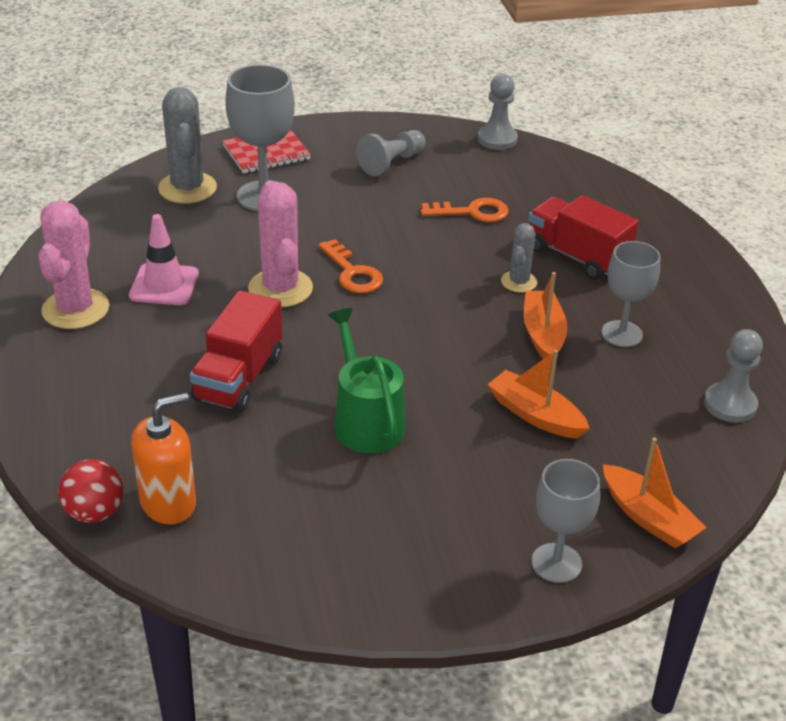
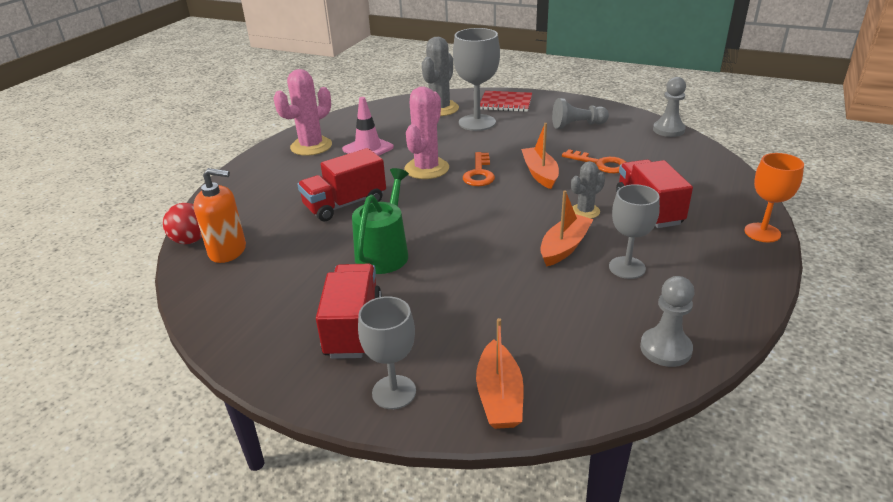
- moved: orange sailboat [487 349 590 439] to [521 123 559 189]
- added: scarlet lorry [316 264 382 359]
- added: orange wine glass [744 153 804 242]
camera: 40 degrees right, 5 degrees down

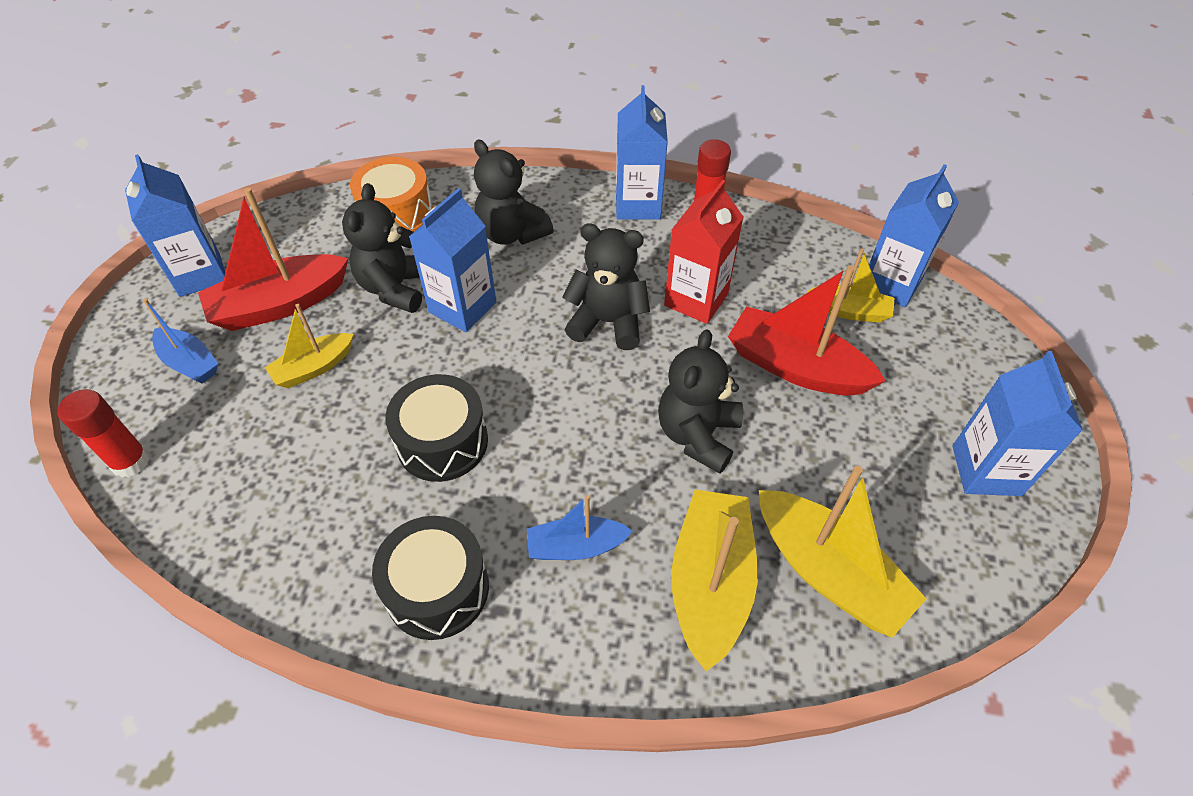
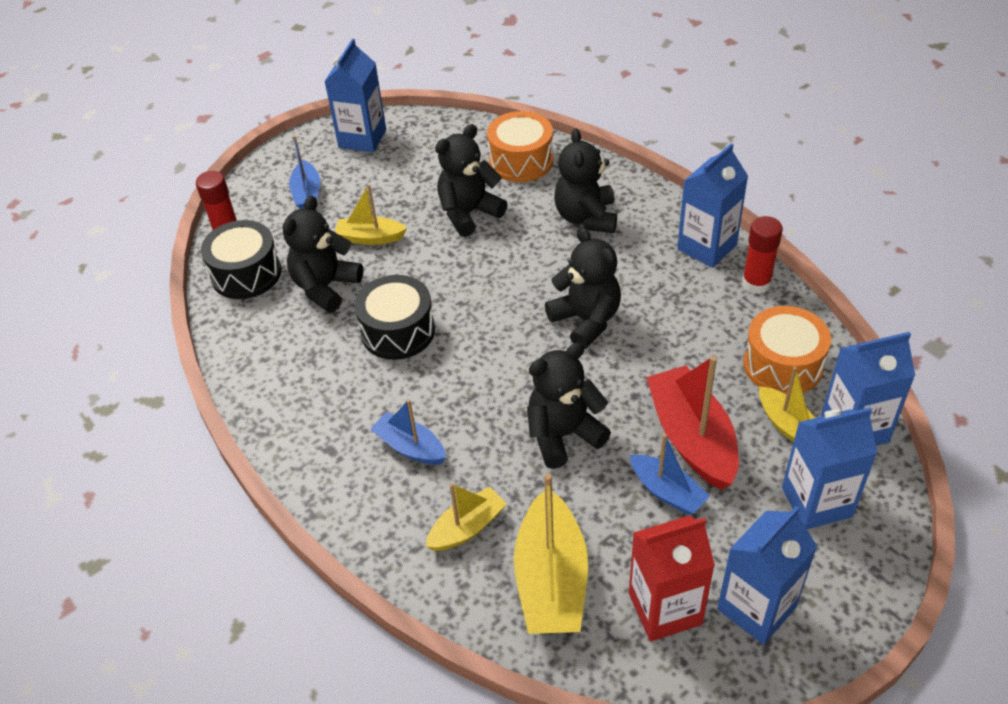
- removed: scarlet sailboat [198 188 349 331]
- moved: black toy drum [372 516 489 640] to [201 220 281 299]
- moved: blue carton [409 188 496 332] to [782 407 877 529]
- moved: scarlet carton [664 180 743 324] to [629 516 715 642]
- resized: golden sailboat [671 489 758 672] = [425 483 507 551] x0.58
- added: black stuffed bear [282 195 363 313]
- added: blue sailboat [630 434 710 515]
- added: orange toy drum [743 306 831 395]
camera: 45 degrees right, 5 degrees down

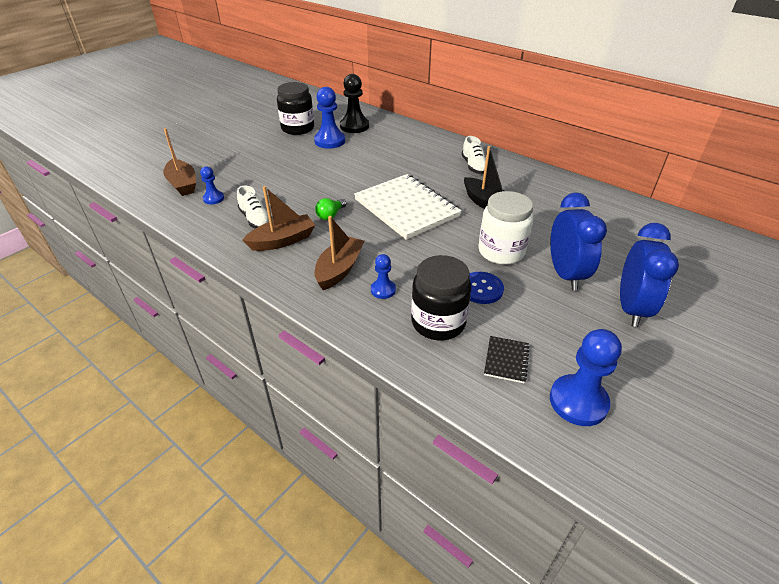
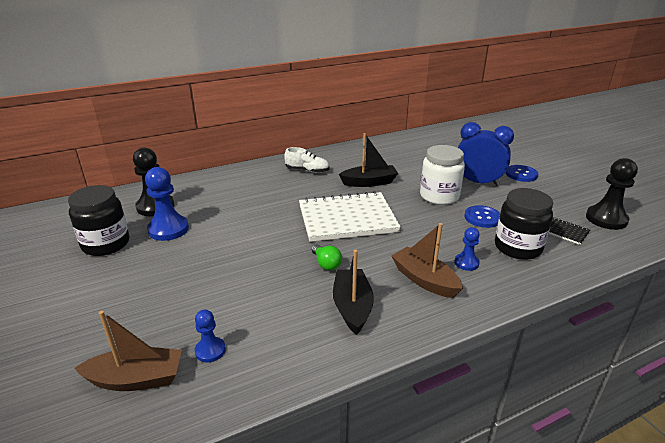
- removed: white shoe [237 186 273 229]
- recoloured: brown sailboat [243 186 315 251] to black sailboat [333 250 374 335]
- recoloured: blue pawn [550 329 622 426] to black pawn [586 158 638 230]
- replaced: blue bedside clock [620 223 679 327] to blue shirt button [506 165 538 182]
camera: 65 degrees left, 10 degrees down

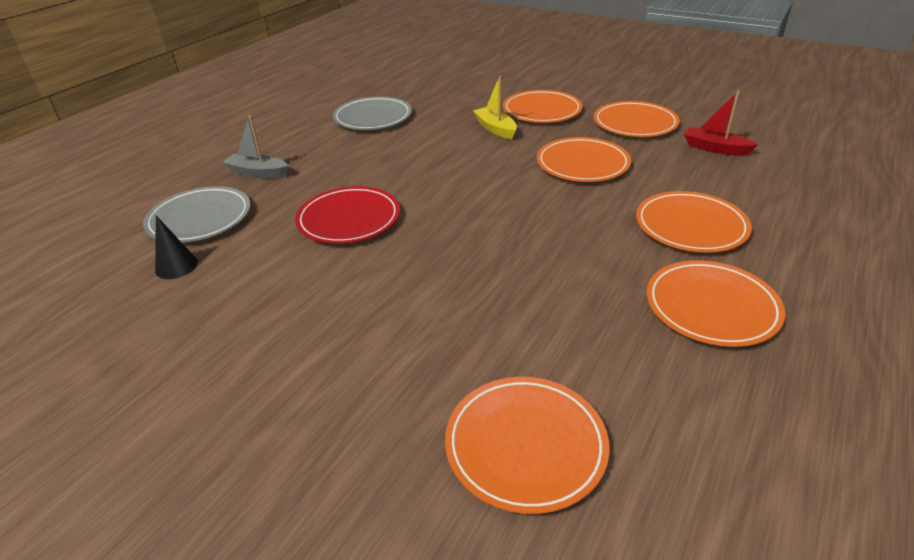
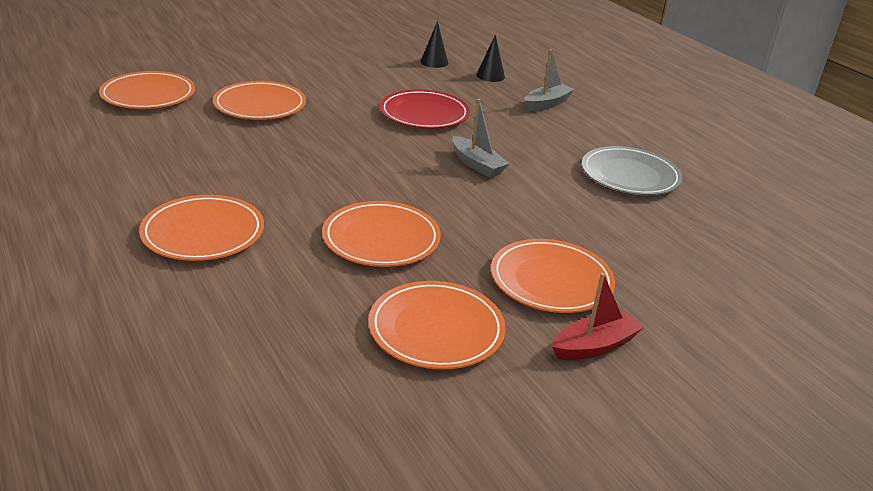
- replaced: gray flat dish [143 186 250 243] to black solid cone [476 34 505 82]
- removed: golden sailboat [473 76 517 139]
- moved: orange flat dish [647 260 785 347] to [213 81 306 120]
- moved: scarlet sailboat [684 90 758 156] to [552 273 644 360]
- added: gray sailboat [452 99 510 178]
camera: 115 degrees right, 5 degrees down

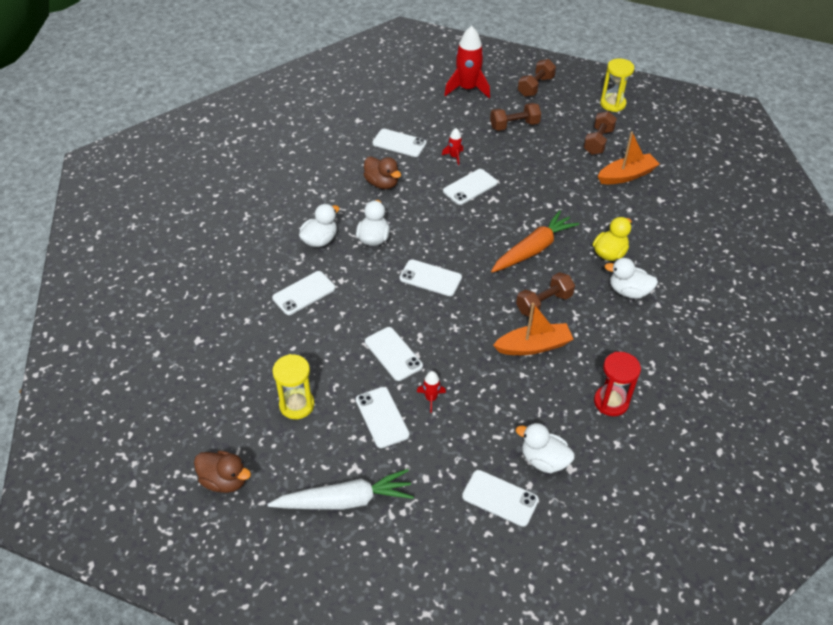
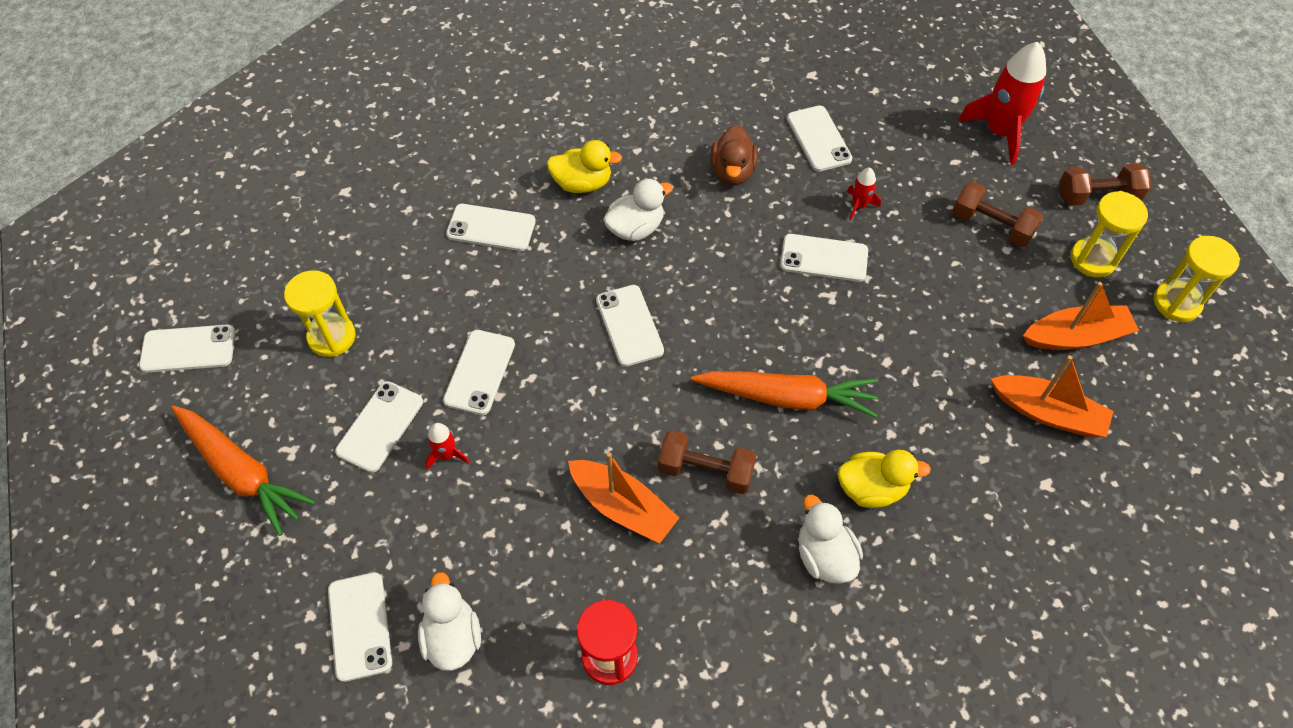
- replaced: brown rubber duck [194 450 251 493] to white phone [139 324 235 373]
- recoloured: white toy carrot [267 469 414 510] to orange toy carrot [171 405 315 536]
- recoloured: white rubber duck [299 204 339 247] to golden rubber duck [547 140 622 193]
- replaced: brown free weight [583 111 617 155] to orange sailboat [1023 282 1139 350]
- added: golden sand timer [1071 191 1148 278]
camera: 50 degrees right, 10 degrees up

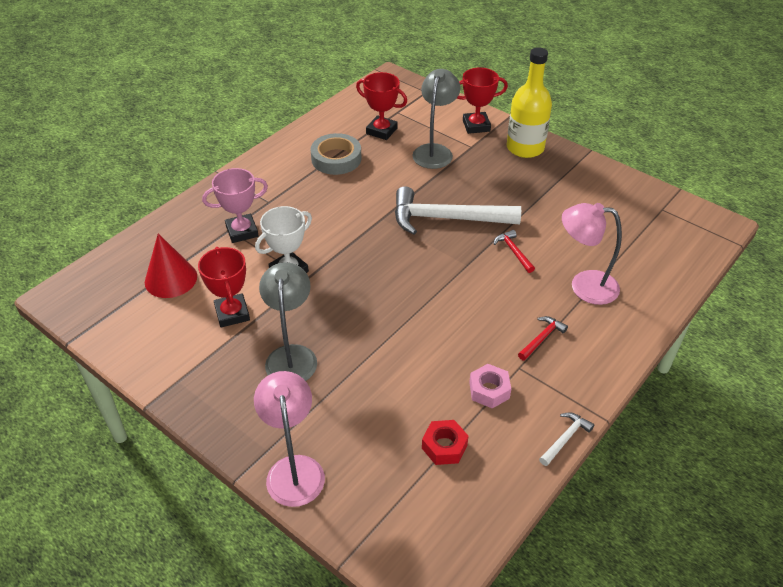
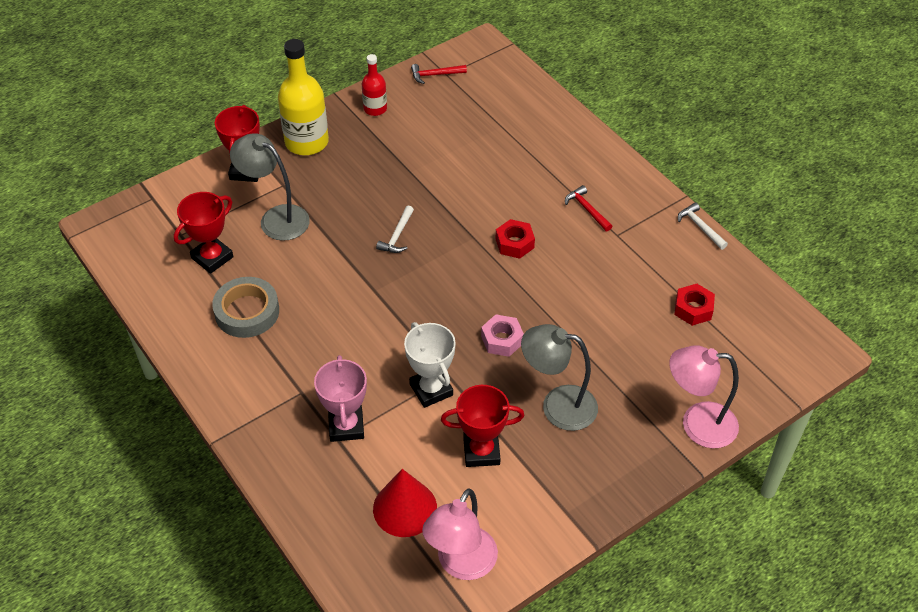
- resized: white claw hammer [395 186 521 235] = [376 205 414 253] x0.43
- moved: rose-pink nut [469 364 511 409] to [481 314 524 357]
- moved: scarlet claw hammer [494 230 535 273] to [411 64 467 84]
- moved: rose-pink reading lamp [562 203 622 305] to [422 488 498 580]
- added: scarlet bottle [362 54 387 116]
- added: scarlet nut [496 219 535 259]
camera: 75 degrees left, 5 degrees up

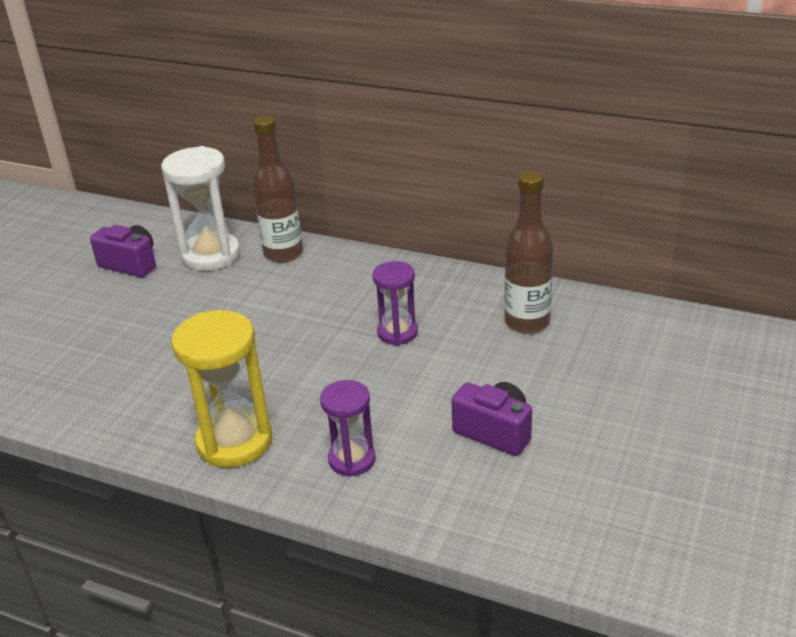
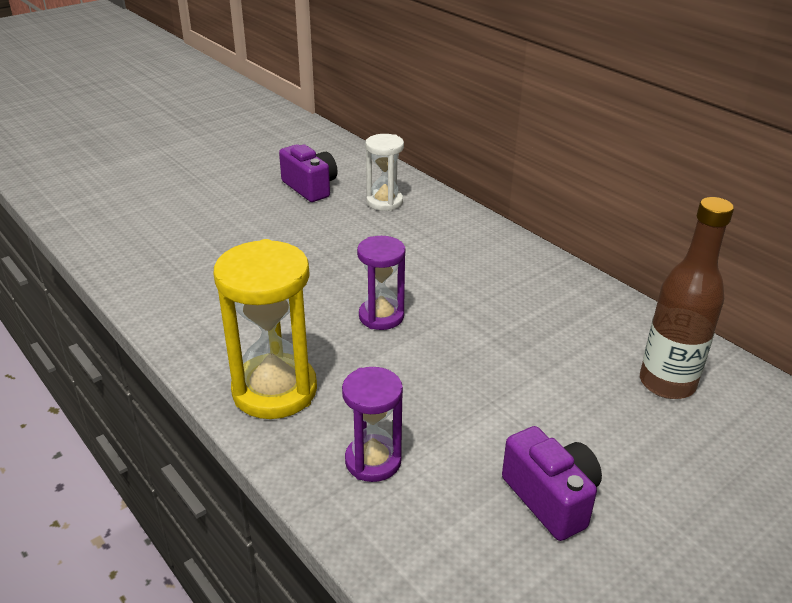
- resized: white sand timer [161 146 240 271] = [366 134 404 211] x0.61
- removed: brown bottle [253 115 303 263]
- moved: purple sand timer [372 261 418 345] to [357 236 405 330]
camera: 25 degrees right, 0 degrees up

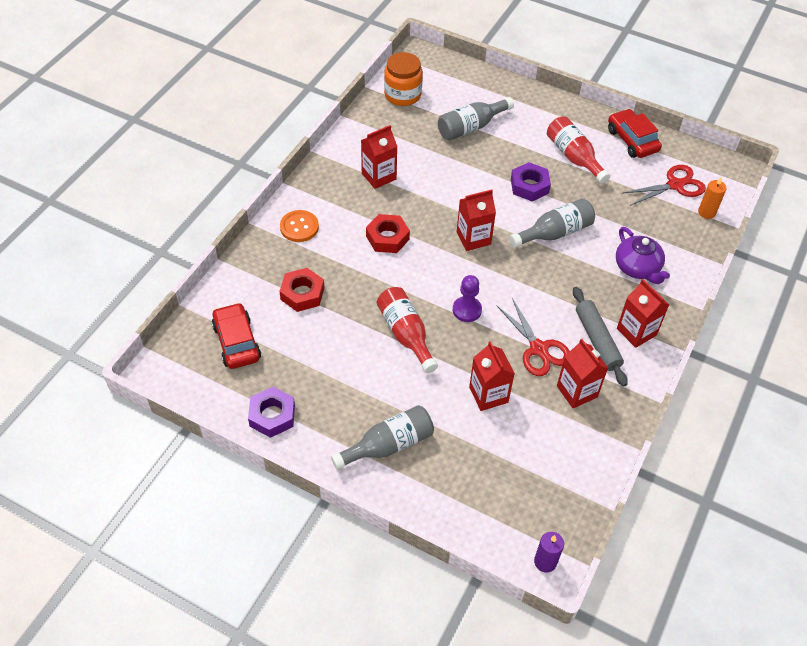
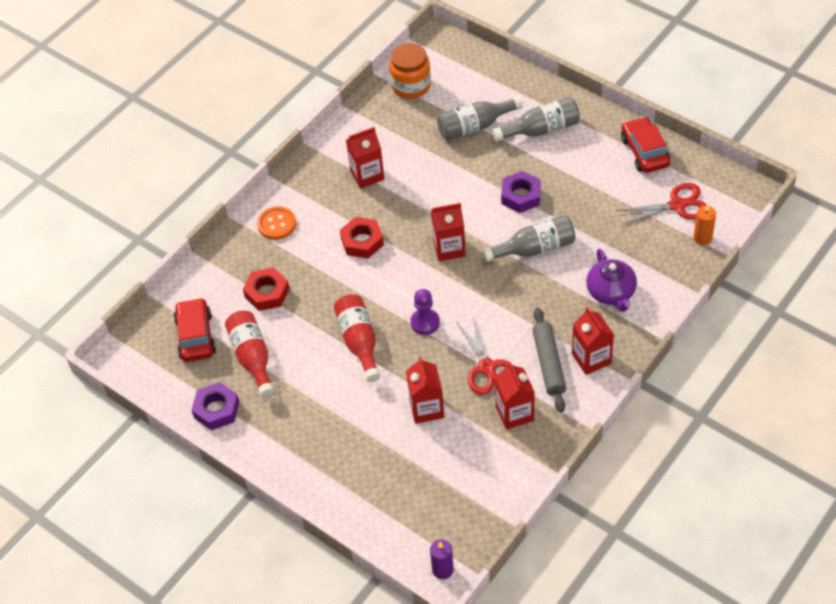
- moved: gray bottle [331 405 434 470] to [492 97 580 141]
- moved: scarlet bottle [547 116 610 184] to [225 310 274 398]
camera: 15 degrees right, 0 degrees up

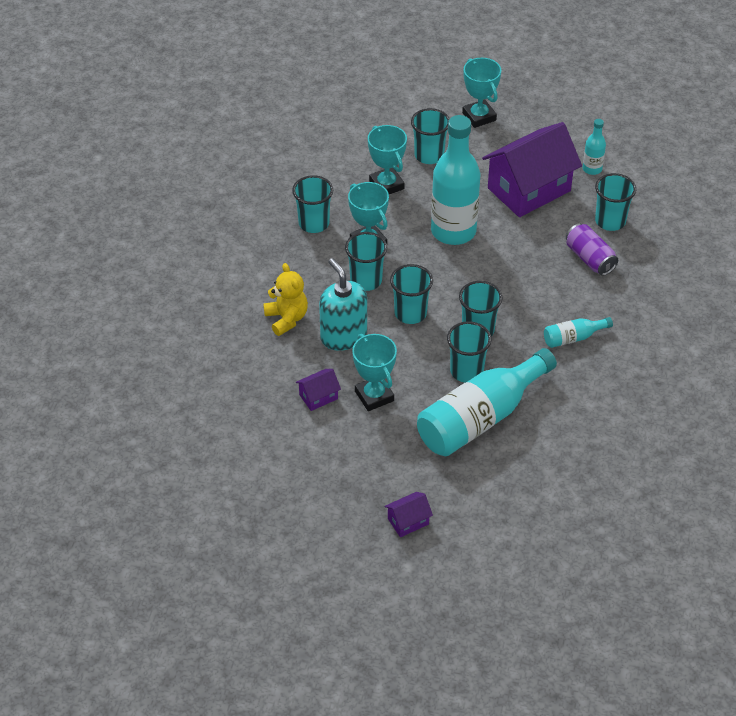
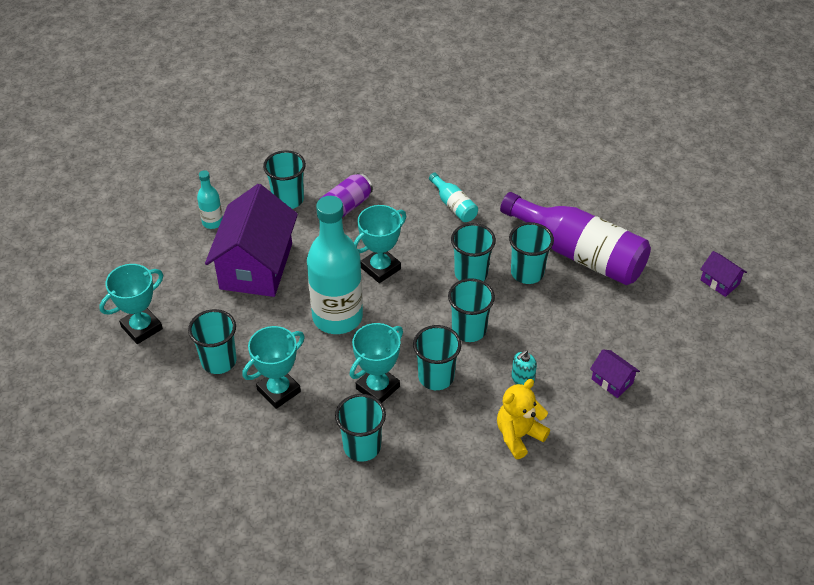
- resized: aqua soap dispenser [319 258 367 351] = [511 350 537 385] x0.47
- moved: aqua prize cup [352 334 397 411] to [354 205 406 283]
- recoloured: aqua bottle [417 348 557 456] to purple bottle [500 192 651 285]
- turned: purple house [482 122 582 217] = [205 184 298 297] 60 degrees clockwise
camera: 105 degrees left, 0 degrees up

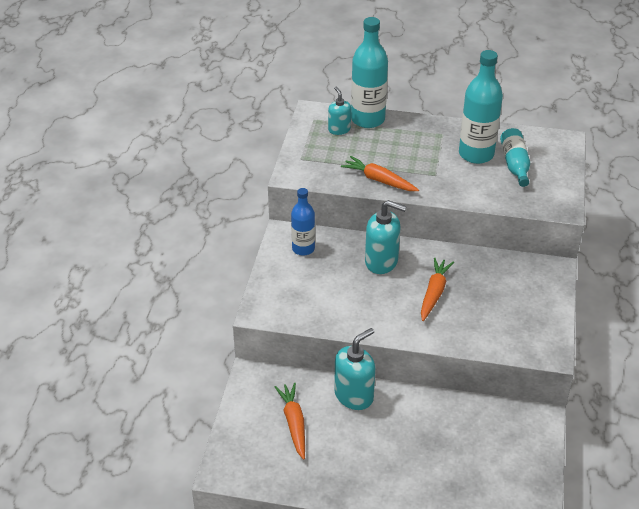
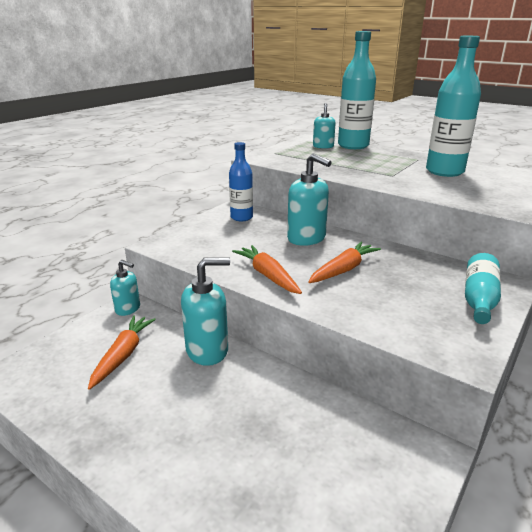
- moved: orange toy carrot [341 156 419 191] to [232 245 302 294]
- moved: aqua bottle [500 128 530 187] to [465 253 501 324]
- added: aqua soap dispenser [110 260 140 316]
camera: 25 degrees right, 15 degrees down

